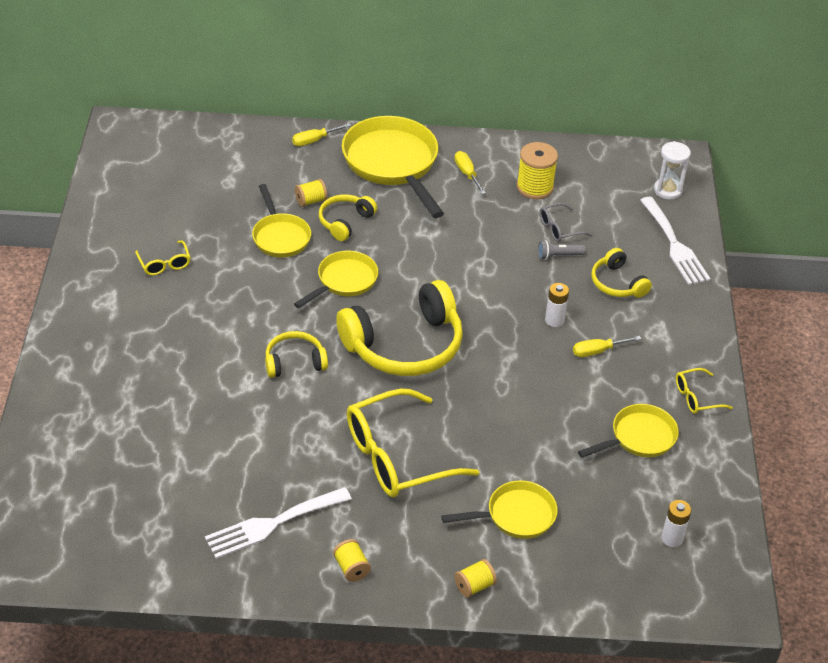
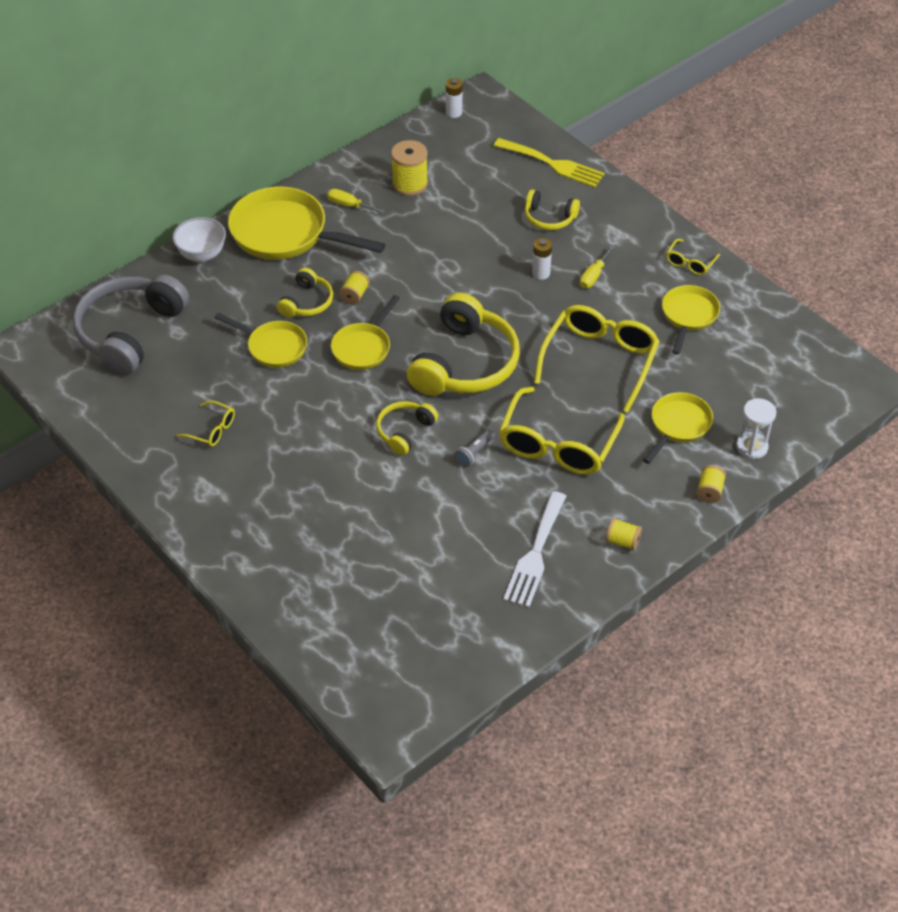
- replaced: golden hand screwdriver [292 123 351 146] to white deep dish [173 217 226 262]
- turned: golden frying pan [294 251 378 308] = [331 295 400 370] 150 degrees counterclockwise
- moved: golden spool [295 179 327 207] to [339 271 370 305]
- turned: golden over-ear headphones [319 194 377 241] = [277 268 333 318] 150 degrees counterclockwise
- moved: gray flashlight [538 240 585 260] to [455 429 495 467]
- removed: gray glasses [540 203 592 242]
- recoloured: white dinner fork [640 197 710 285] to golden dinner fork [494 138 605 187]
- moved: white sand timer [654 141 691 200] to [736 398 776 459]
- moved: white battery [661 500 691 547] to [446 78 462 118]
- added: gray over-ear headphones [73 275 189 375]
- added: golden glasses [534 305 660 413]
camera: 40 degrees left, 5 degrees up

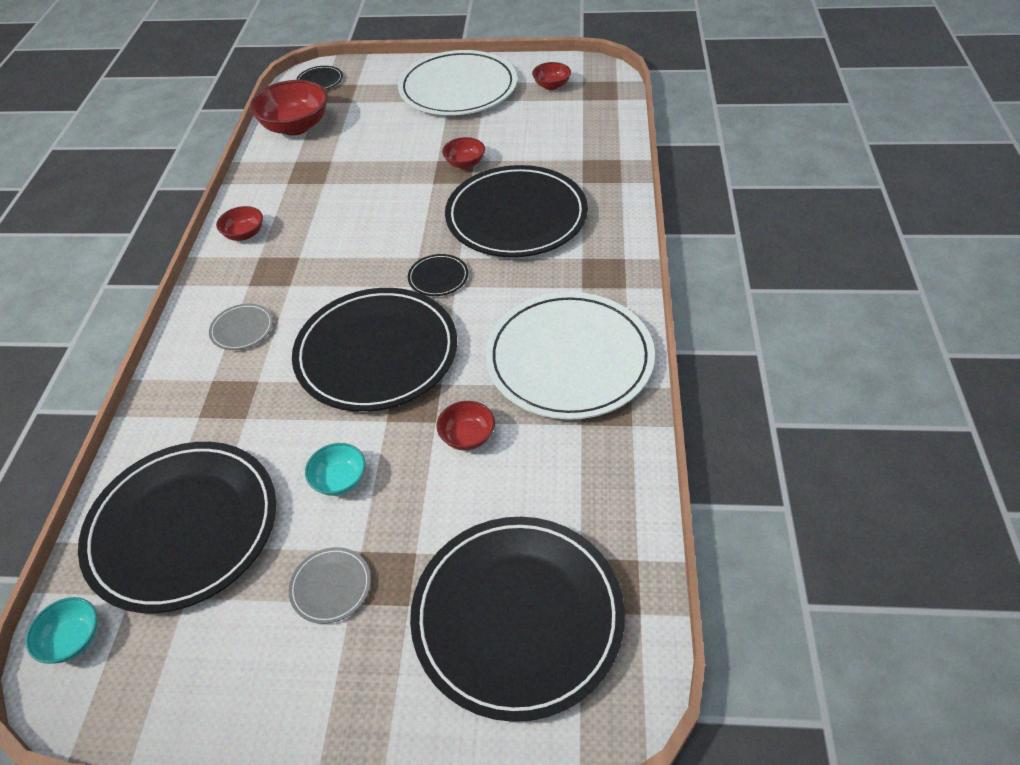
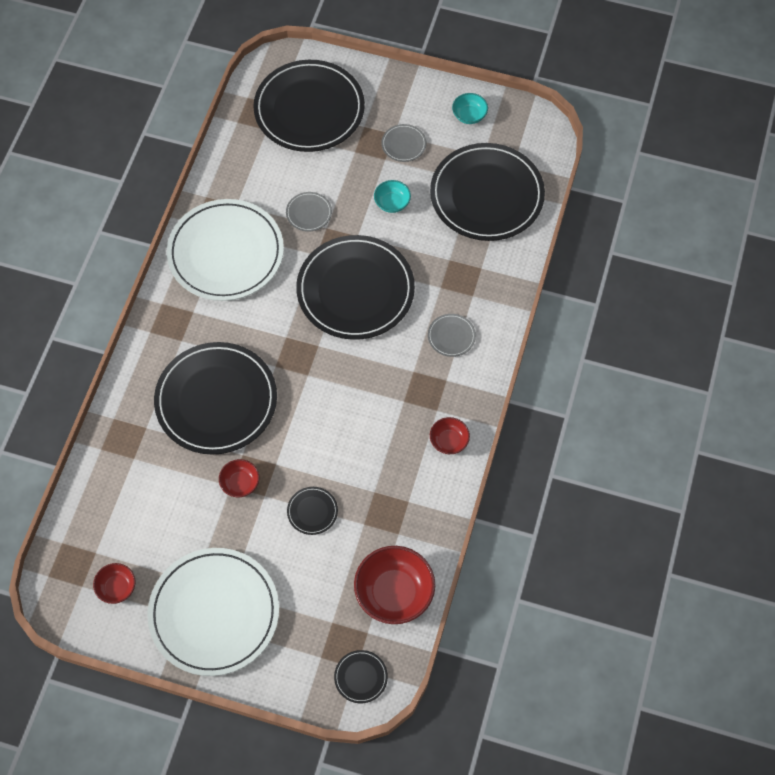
- moved: aqua deep dish [26 597 98 664] to [452 93 488 124]
- moved: black flat dish [408 254 468 296] to [287 487 338 535]
- replaced: scarlet deep dish [436 401 495 450] to gray flat dish [286 192 332 232]
camera: 170 degrees left, 15 degrees up

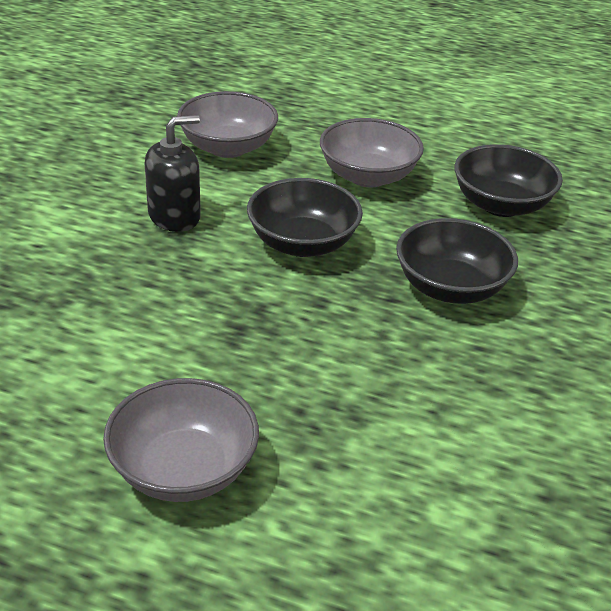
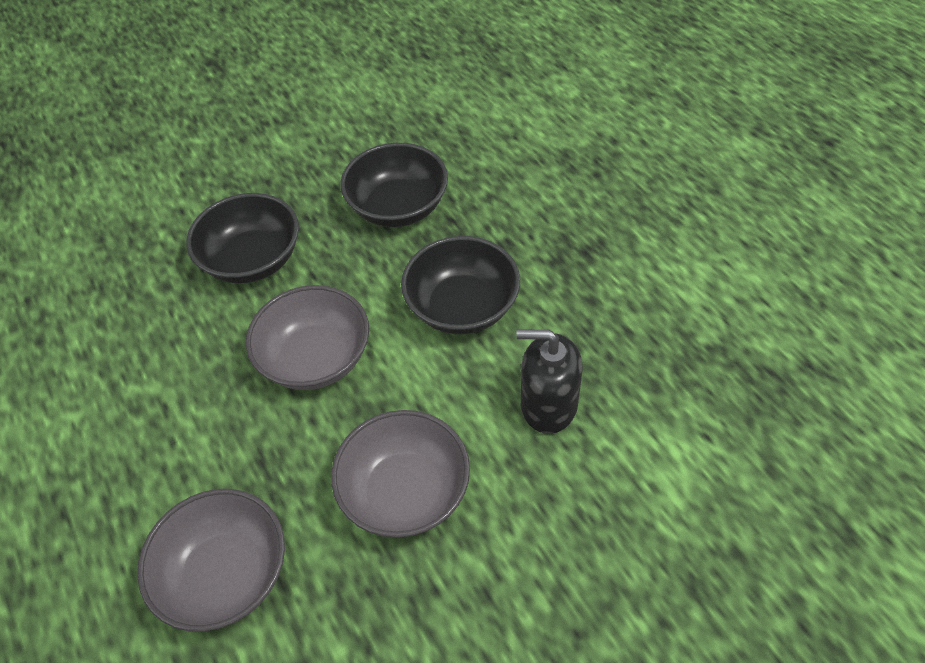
- moved: gray deep dish [103 378 259 502] to [137 489 285 632]
camera: 135 degrees left, 15 degrees up

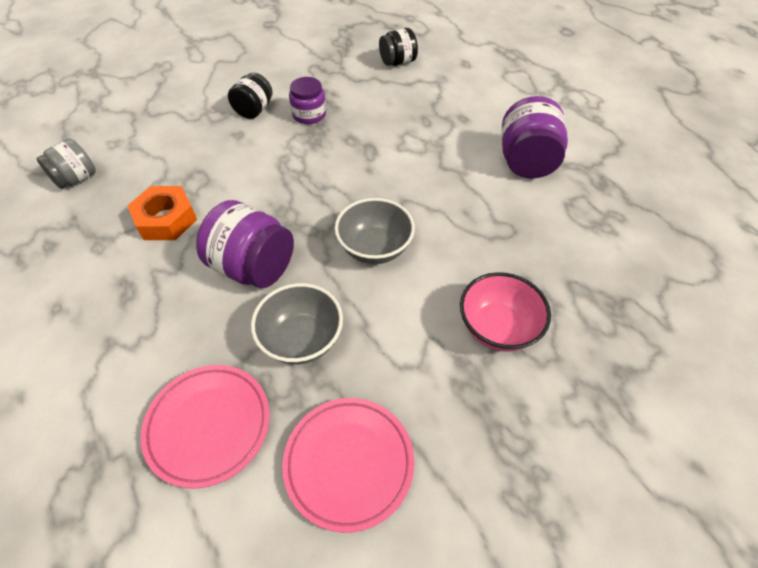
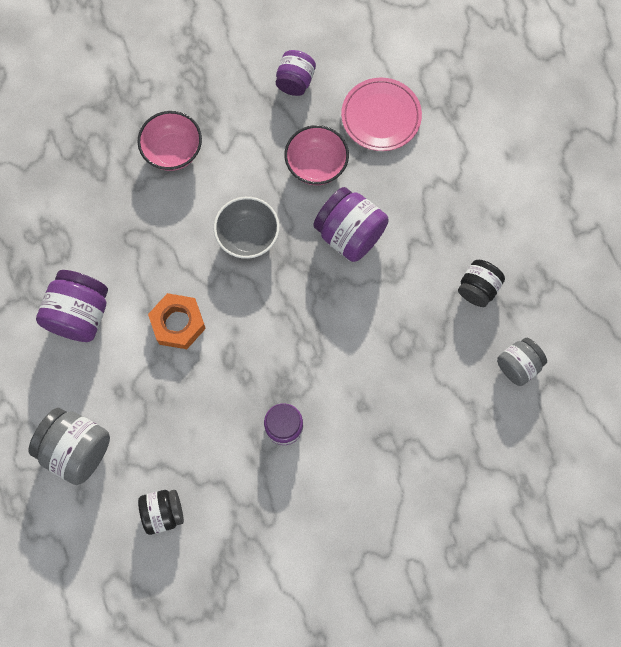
- moved: orange nut [127 186 197 240] to [148 293 206 349]
- moved: black jar [228 73 273 119] to [458 260 505 307]
- recoloured: gray deep dish [251 283 343 364] to rose-pink deep dish [285 125 349 185]
- replaced: rose-pink flat dish [282 398 414 533] to purple jar [276 50 316 96]
- added: gray jar [28 408 110 485]
camera: 170 degrees left, 20 degrees up

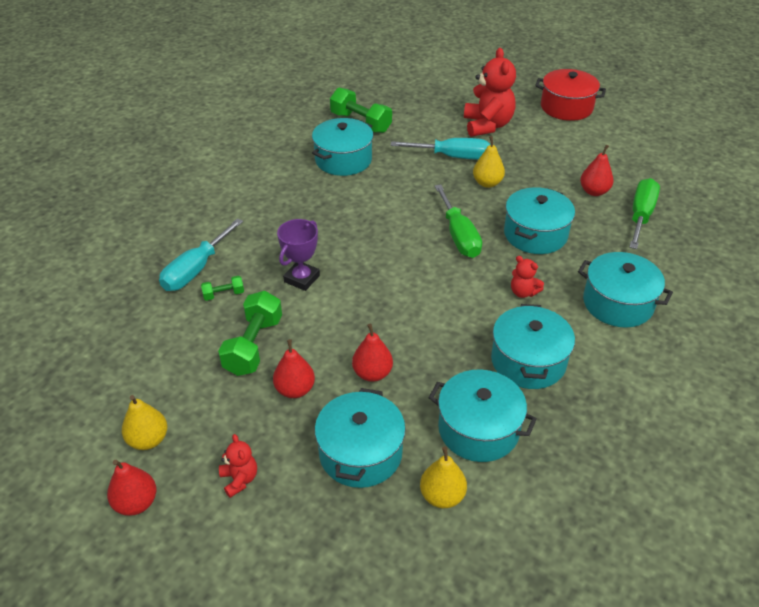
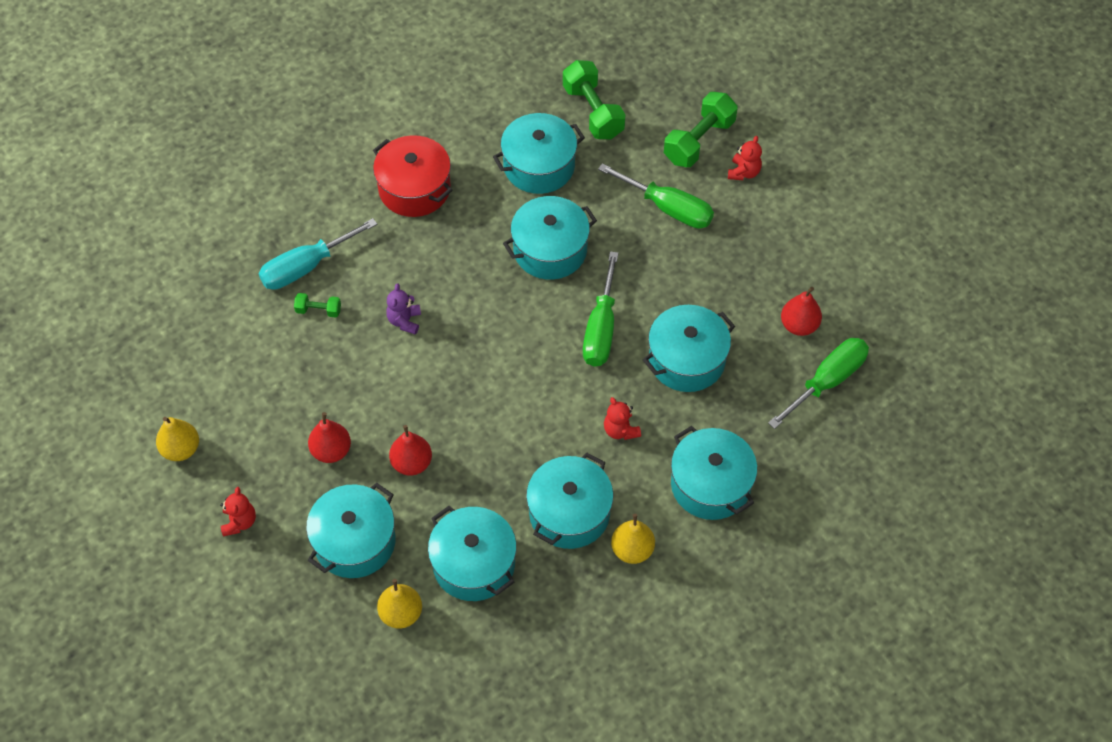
- removed: scarlet toy pear [107 460 156 516]
- moved: green free weight [218 291 282 376] to [664 92 738 167]
- replaced: purple prize cup [277 219 320 291] to purple stuffed bear [386 283 421 335]
- recoloured: aqua hand screwdriver [390 138 490 160] to green hand screwdriver [598 163 714 229]
- resized: scarlet stuffed bear [464 48 516 137] = [728 136 762 180] x0.49
- moved: golden toy pear [473 136 505 188] to [611 514 655 564]
- moved: scarlet stockpot [535 69 606 121] to [373 135 453 217]
- added: aqua stockpot [503 196 597 280]
camera: 25 degrees right, 15 degrees up

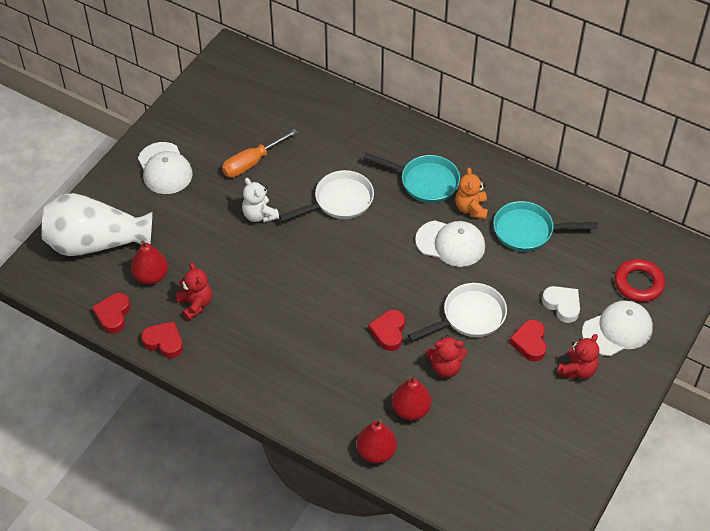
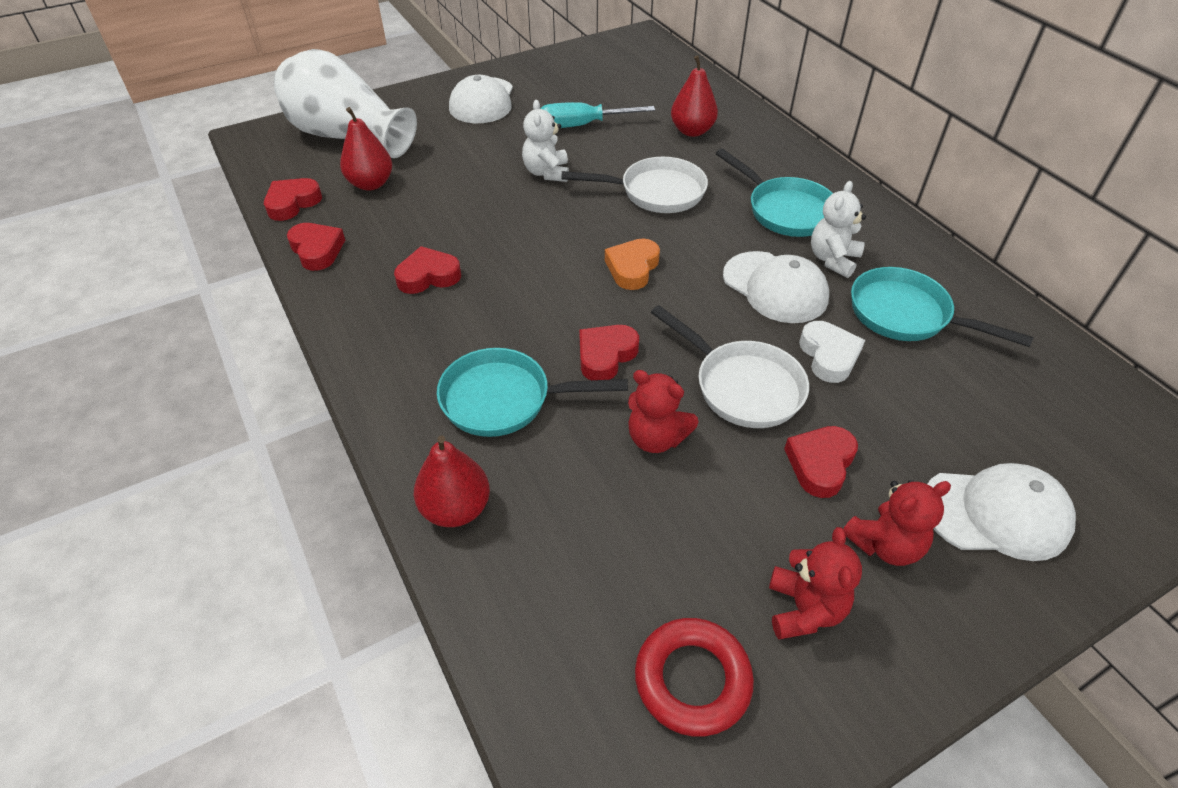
- moved: scarlet stuffed bear [176 262 212 320] to [769 527 862 639]
- recoloured: orange hand screwdriver [222 129 298 177] to aqua hand screwdriver [540 102 655 128]
- moved: scarlet toy pear [392 376 431 420] to [671 55 718 137]
- turned: white frying pan [408 283 507 341] = [651 305 809 428] 45 degrees clockwise
- recoloured: orange stuffed bear [455 167 488 219] to white stuffed bear [811 181 866 278]
- moved: white heart [542 286 580 323] to [799 321 865 383]
- moved: scarlet torus [615 259 665 302] to [635 618 754 737]
- added: scarlet heart [394 246 461 294]
- added: aqua frying pan [437 348 628 437]
- added: orange heart [605 238 660 290]
camera: 30 degrees right, 5 degrees down

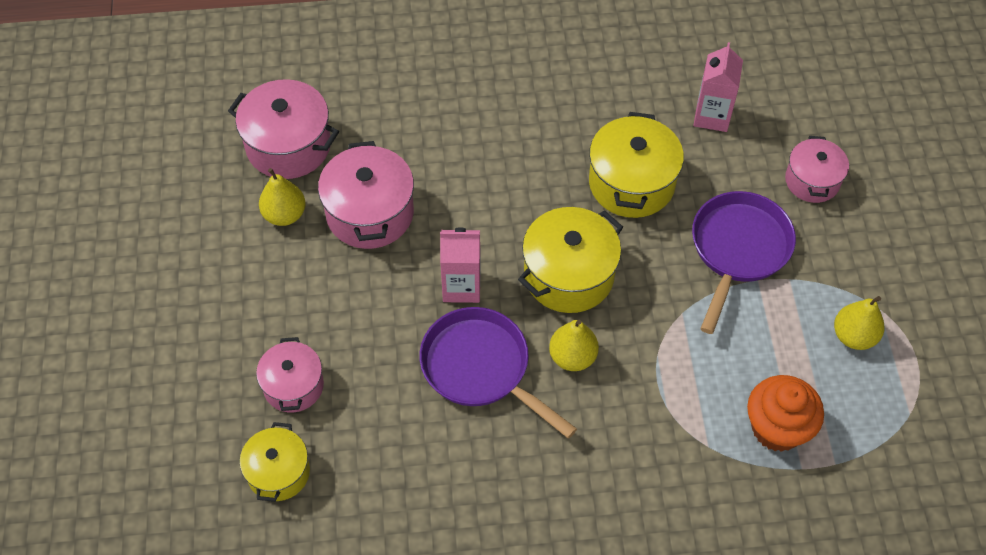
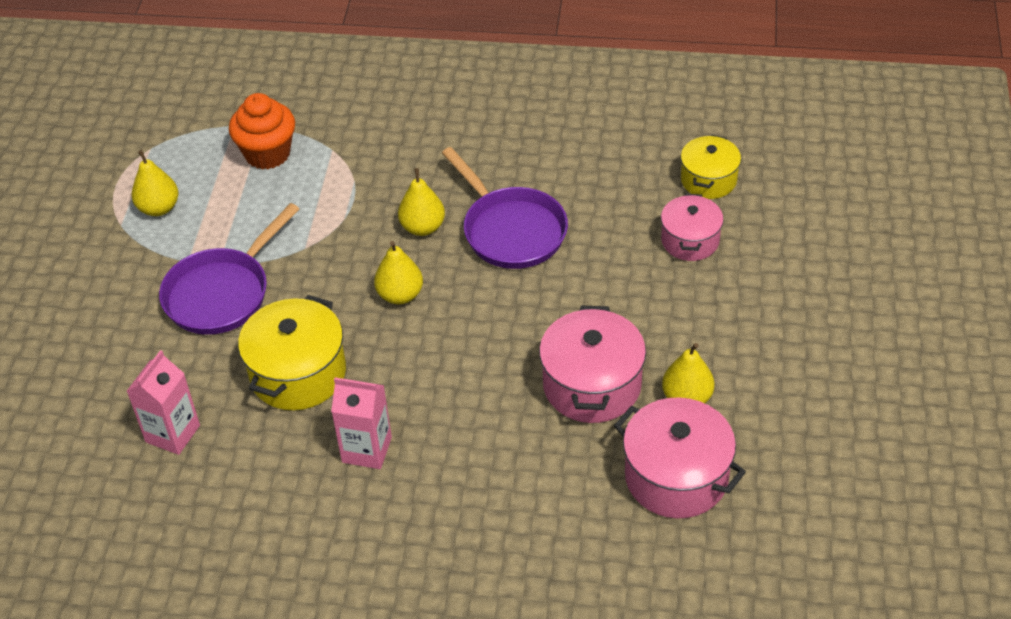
- moved: rose-pink carton [440 228 481 303] to [331 377 392 469]
- replaced: golden stockpot [518 207 623 313] to golden toy pear [374 241 423 304]
- removed: rose-pink stockpot [785 136 849 203]
camera: 165 degrees left, 10 degrees down

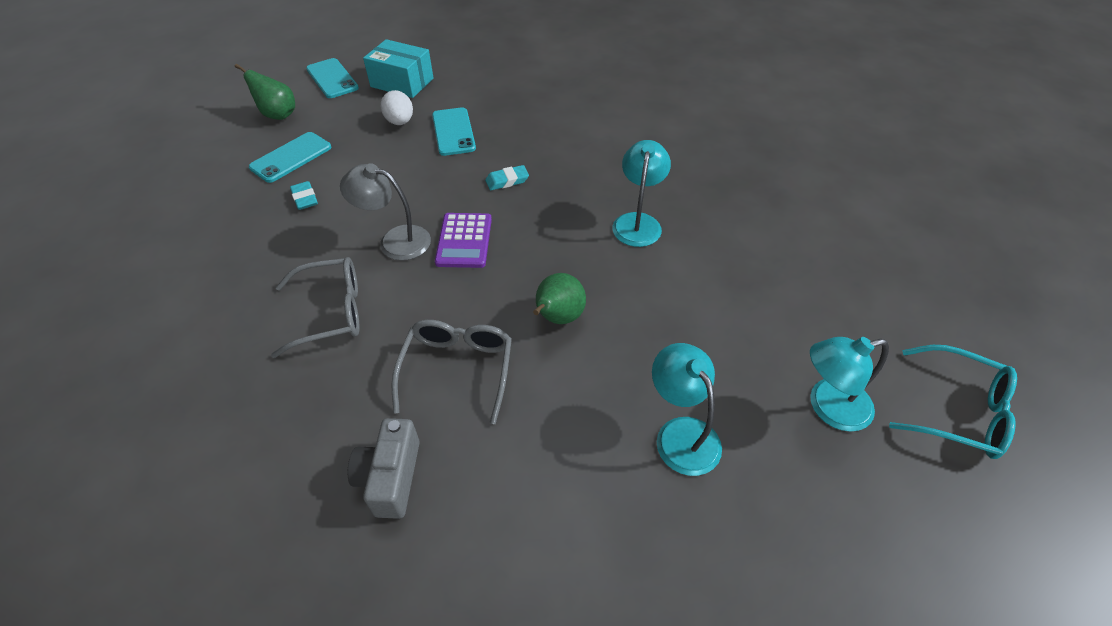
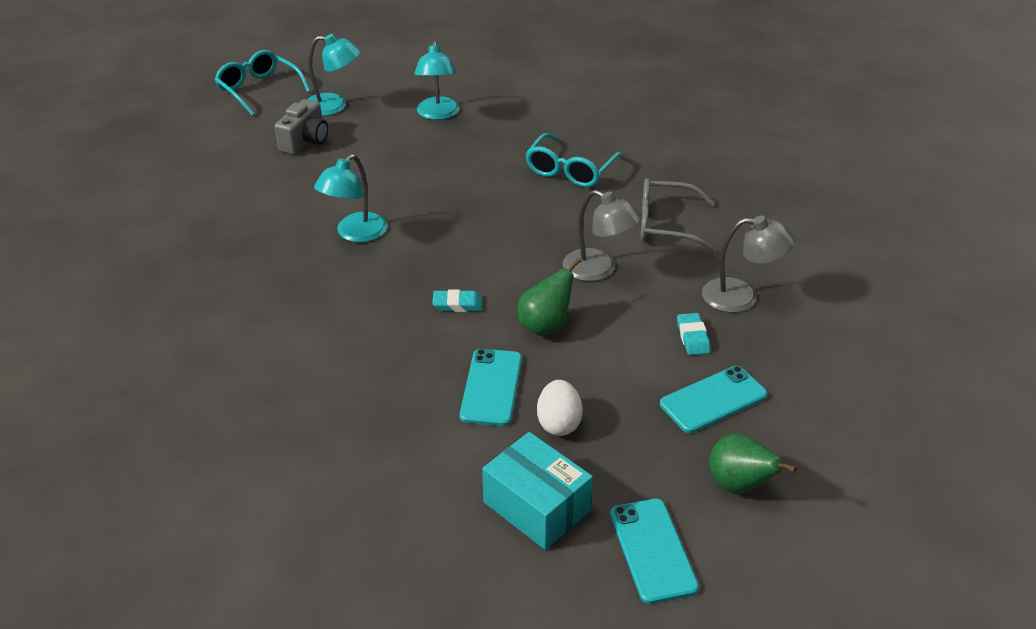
- moved: gray compact camera [347 418 420 519] to [275 99 328 155]
- recoloured: gray glasses [391 320 512 424] to aqua glasses [526 133 623 187]
- removed: purple pocket calculator [435 213 492 268]
- moved: green toy pear [533 273 586 324] to [518 258 581 336]
- added: gray reading lamp [702 215 795 313]
camera: 160 degrees left, 10 degrees down

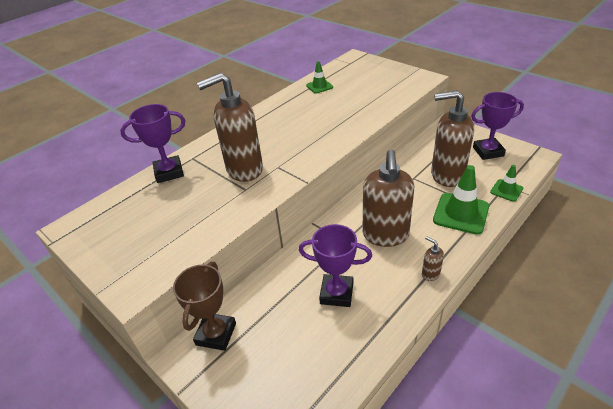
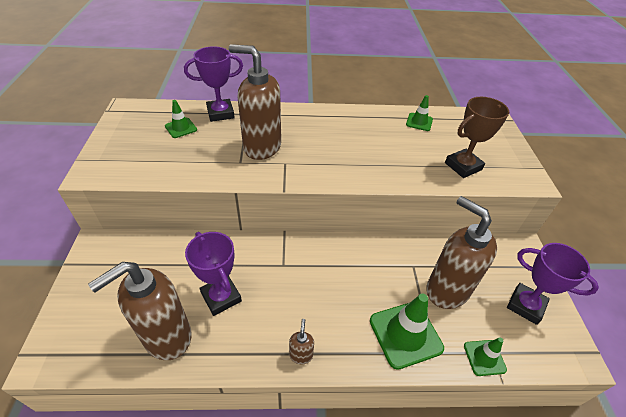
- turned: purple prize cup [120 104 185 183] = [184 46 243 122] 45 degrees counterclockwise
- moved: brown prize cup [173 262 236 351] to [445 97 509 178]
- moved: brown soap dispenser [363 150 414 247] to [88 262 192 360]
- added: green safety cone [165 100 197 138]
camera: 40 degrees right, 5 degrees up

